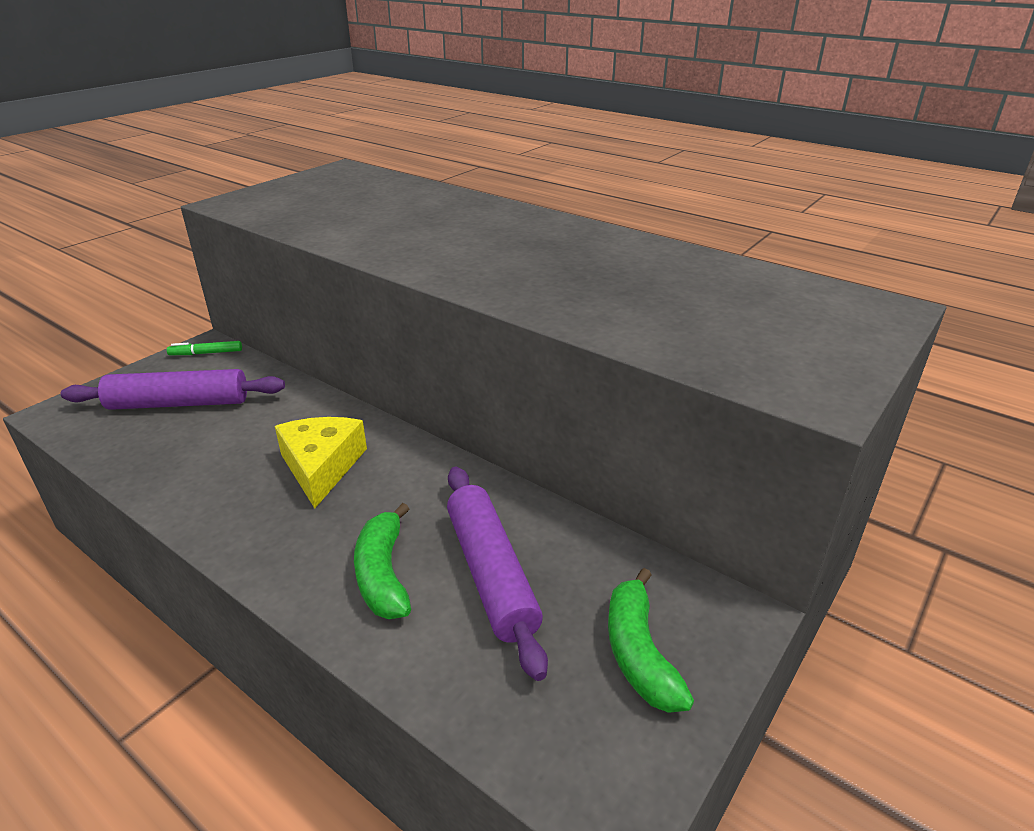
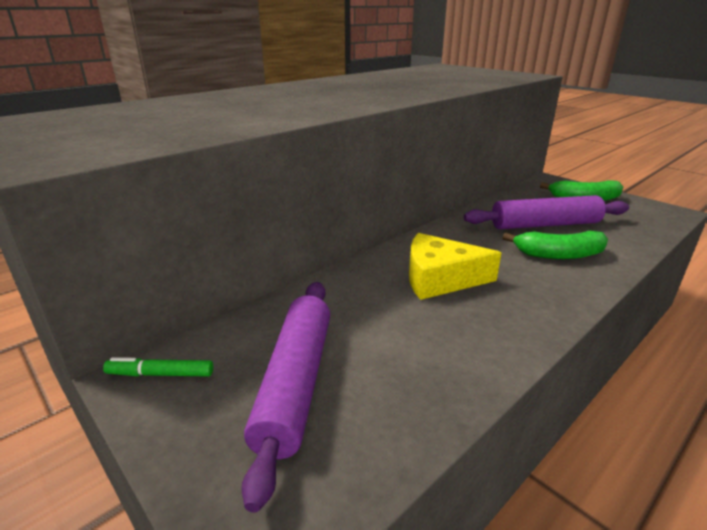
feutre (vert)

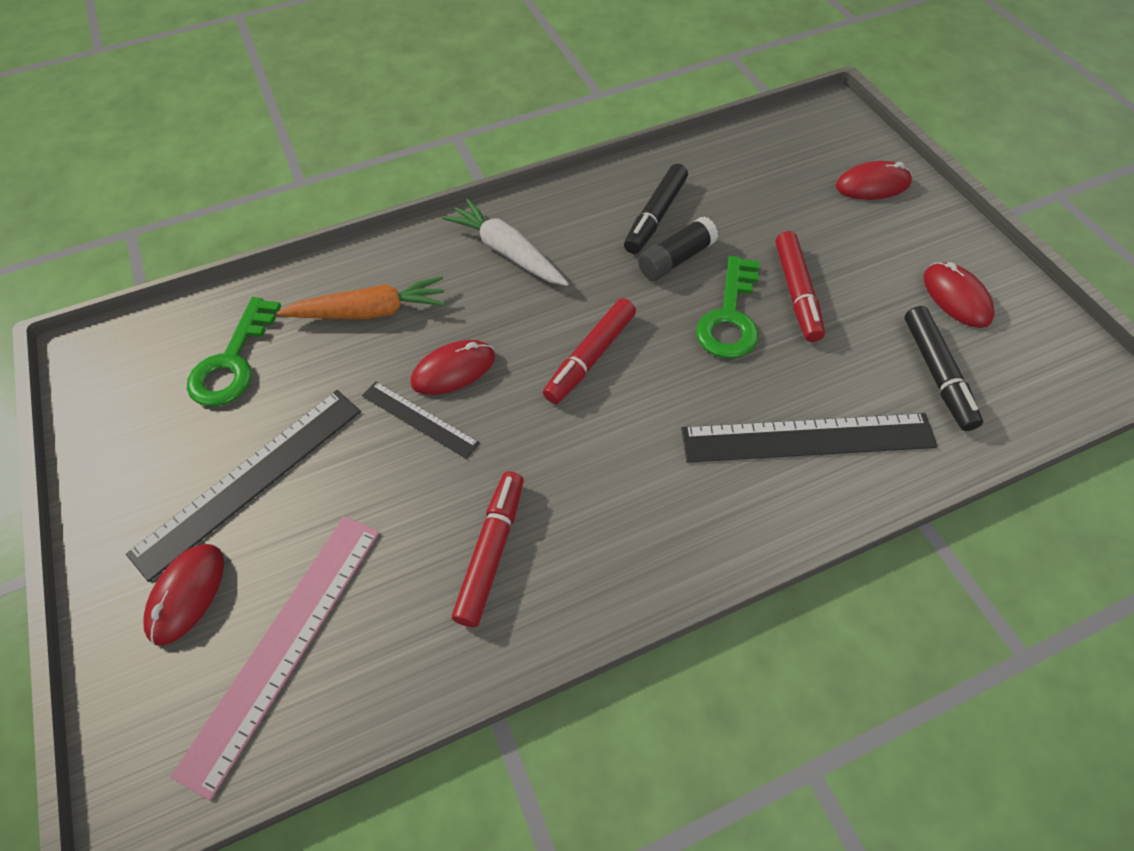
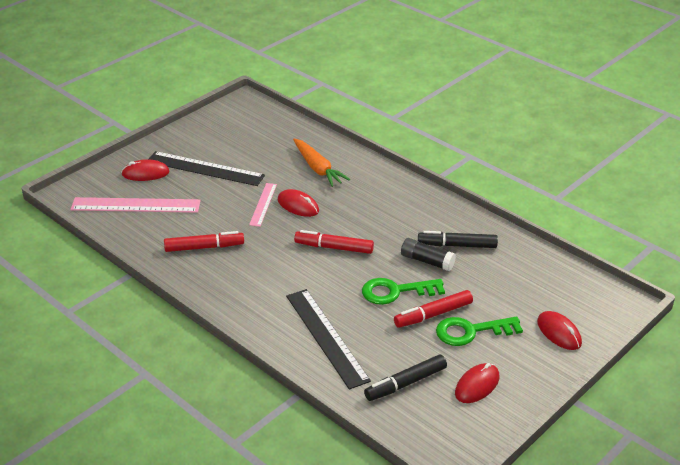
clé (vert) (no. 2 from left)
règle (rose) (no. 2 from left)
carotte (blanc)

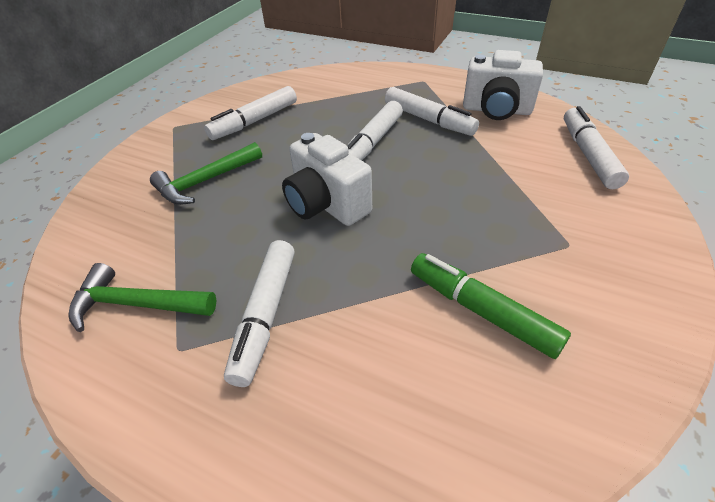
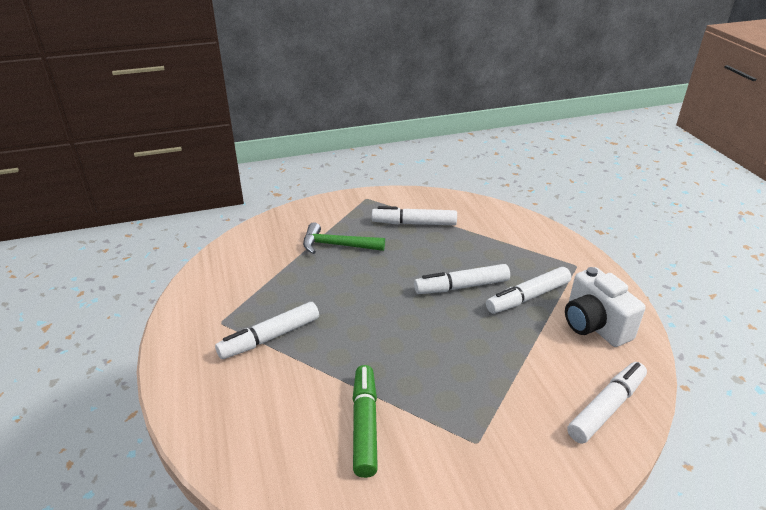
marteau (vert) (no. 1 from left in the first image)
appareil photo (blanc) (no. 1 from left in the first image)
feutre (blanc) (no. 4 from left)

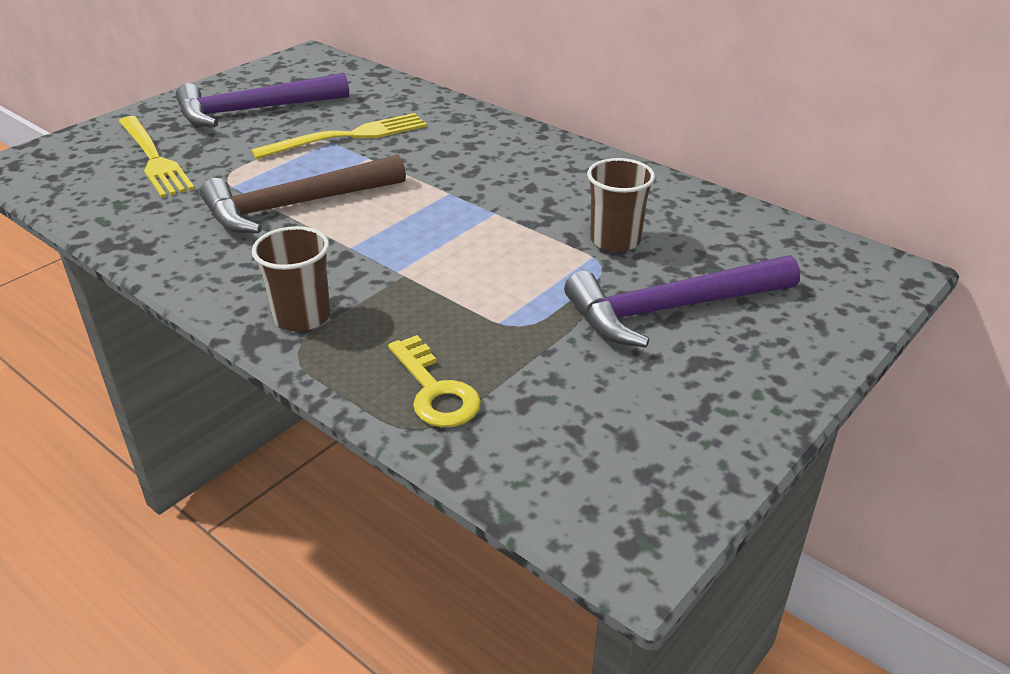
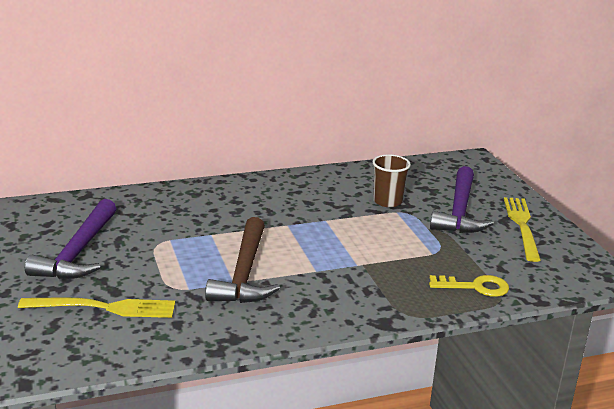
fourchette (jaune) (no. 2 from left)
gobelet (marron) (no. 1 from left in the first image)

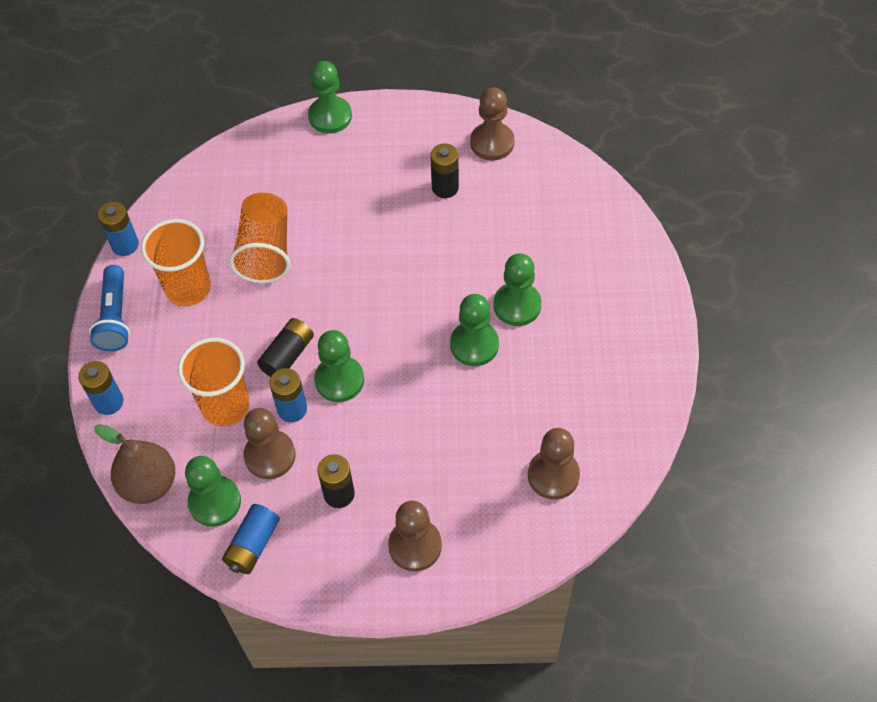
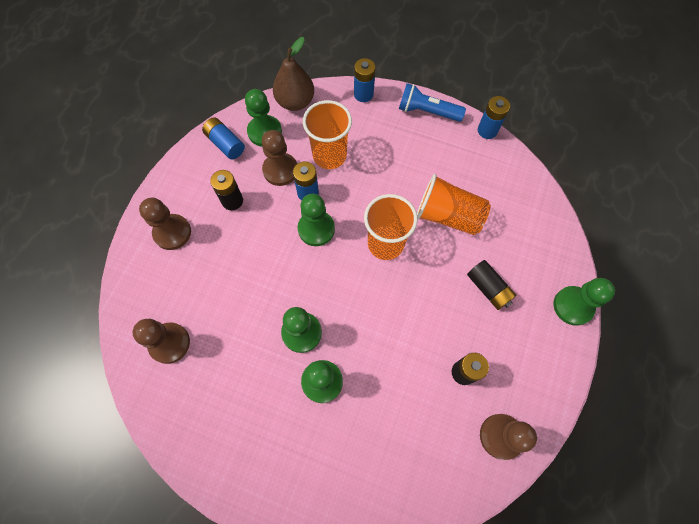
gobelet (orange) (no. 2 from left)
pile (noir) (no. 3 from left)

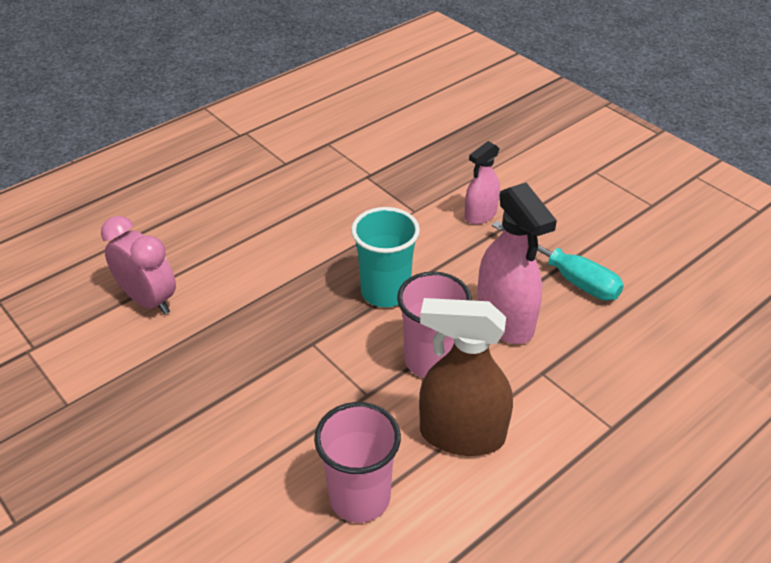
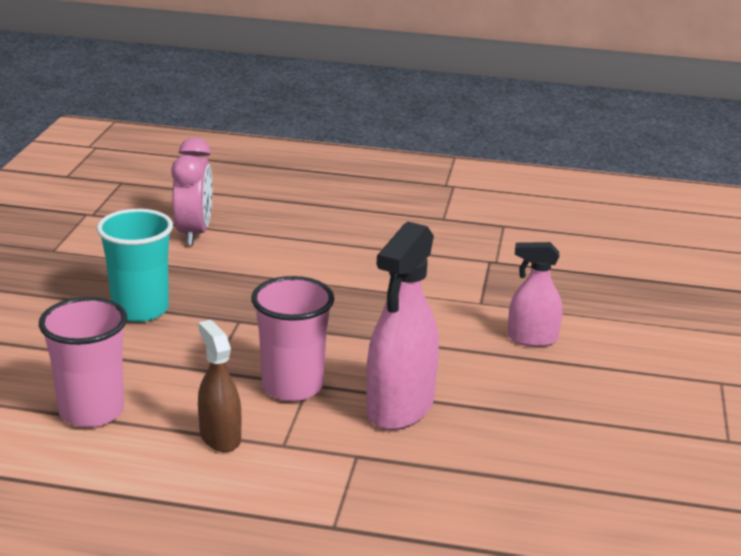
gobelet (turquoise)
vaporisateur (marron)
tournevis (turquoise)

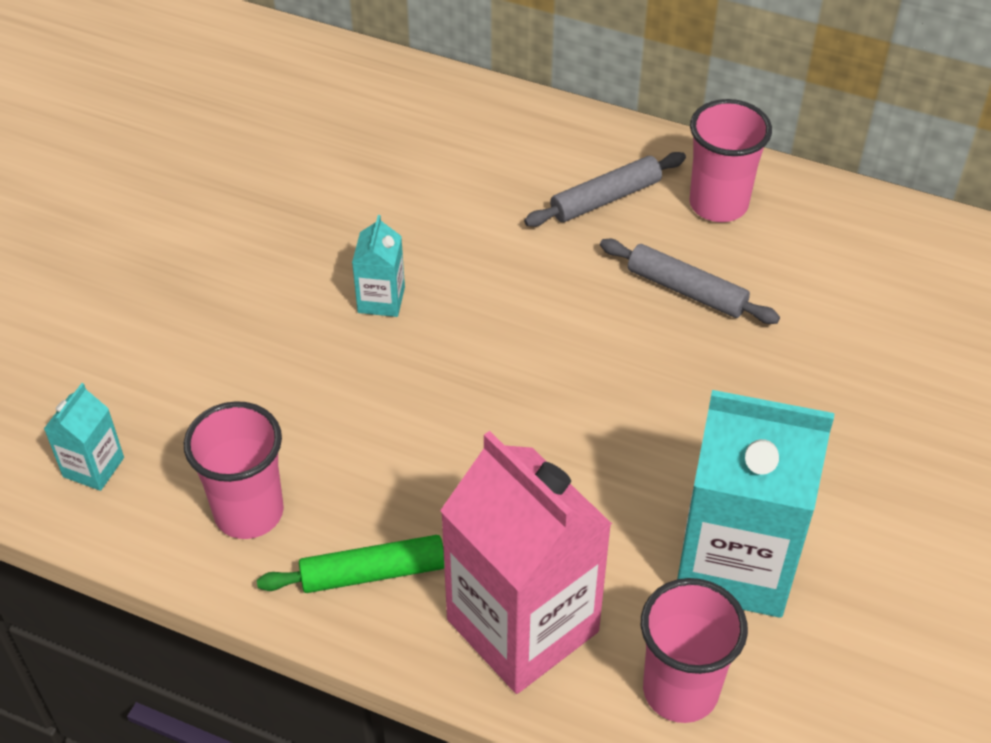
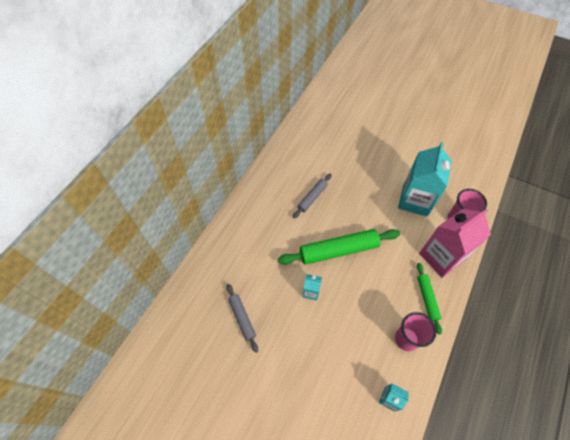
rouleau à pâtisserie (gris) (no. 1 from left)
gobelet (rose) (no. 3 from left in the first image)
rouleau à pâtisserie (vert) (no. 1 from left)

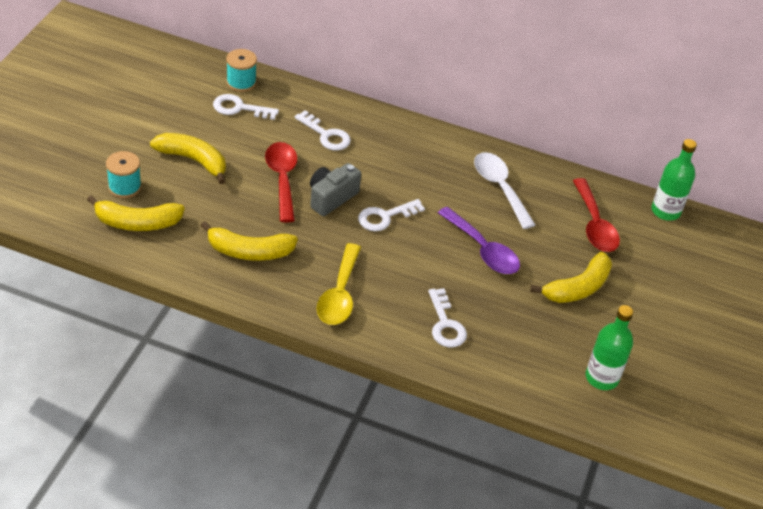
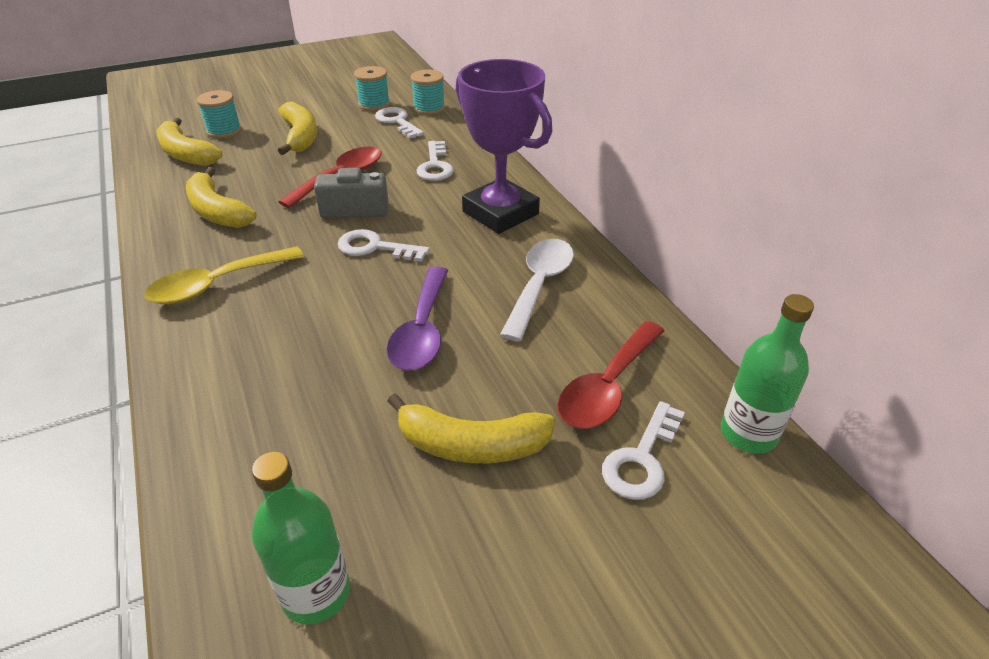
clé (blanc) (no. 4 from left)
bobine (turquoise) (no. 2 from left)
trophée (violet)

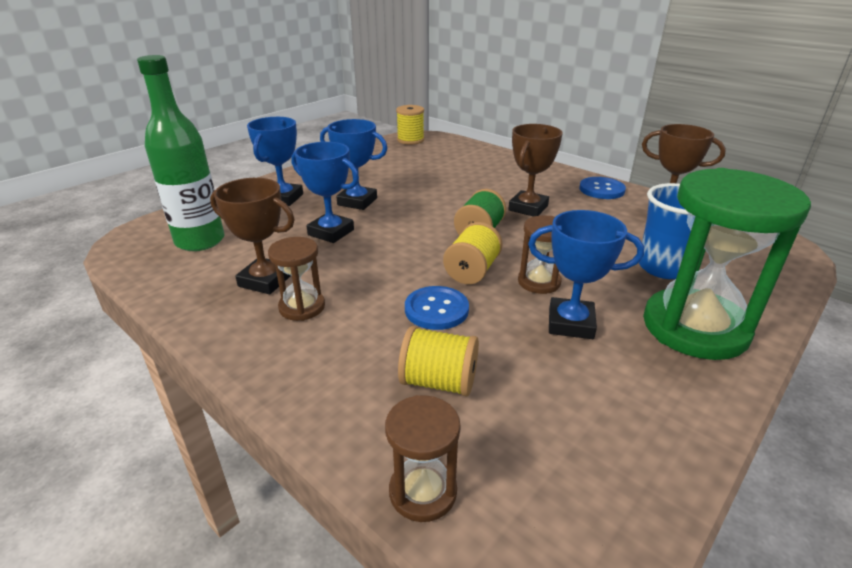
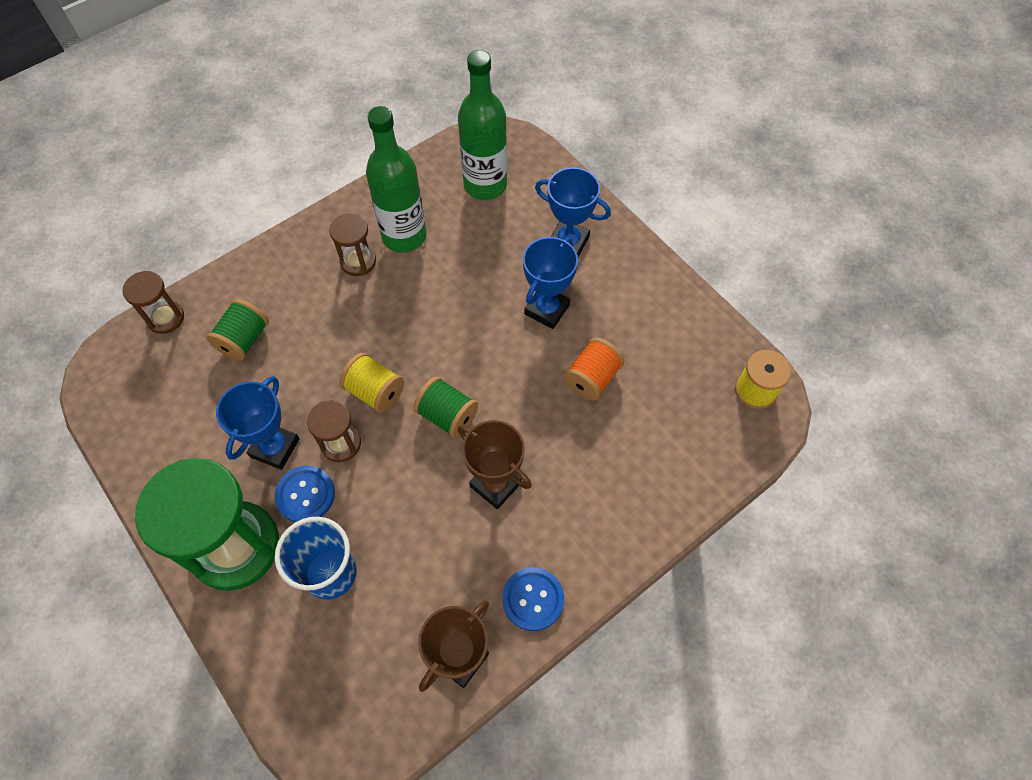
bouteille (vert) (no. 1 from left)
trophée (bleu) (no. 2 from left in the first image)
bobine (vert) (no. 1 from left)
bouton (bleu) (no. 1 from left)
bobine (orange)

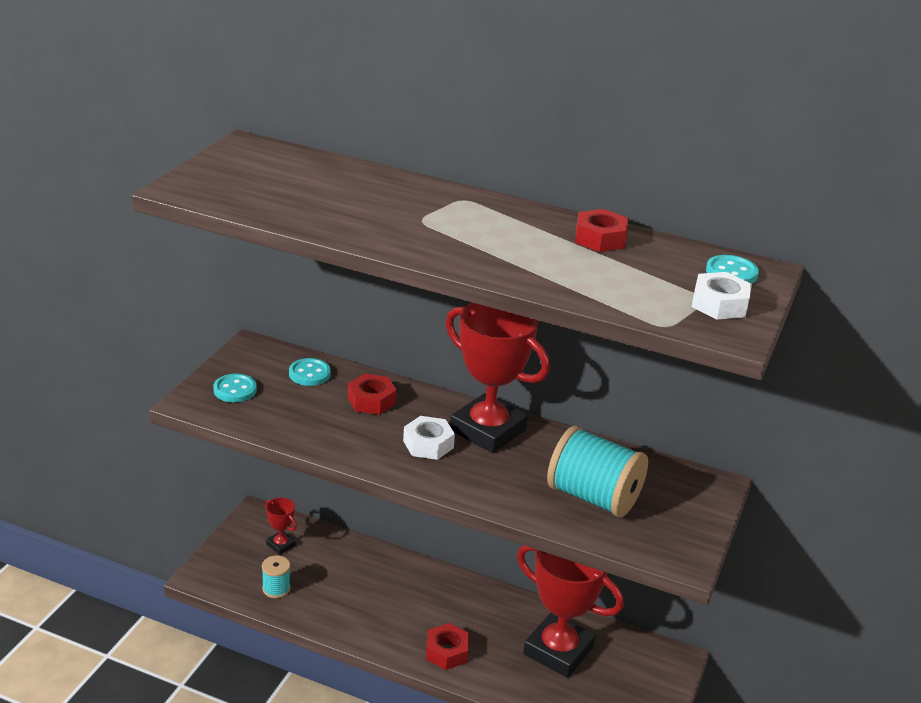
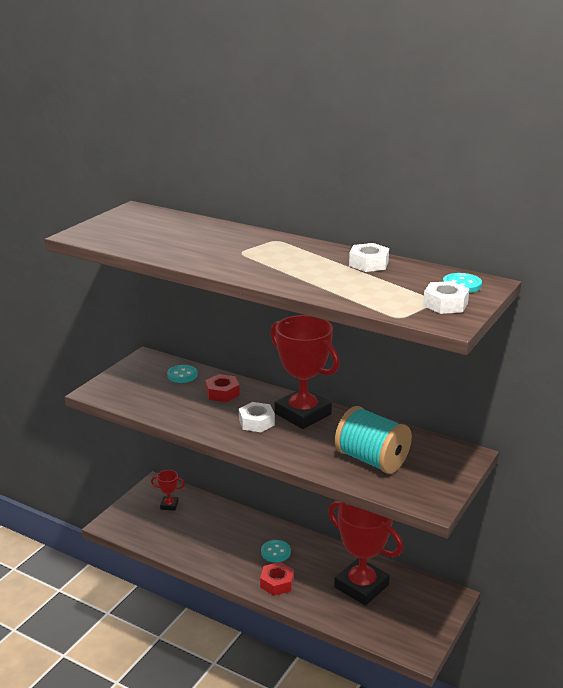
bouton (turquoise) (no. 2 from left)
bobine (turquoise) (no. 1 from left in the first image)
trophée (rouge) (no. 1 from left)
écrou (blanc) (no. 2 from left)

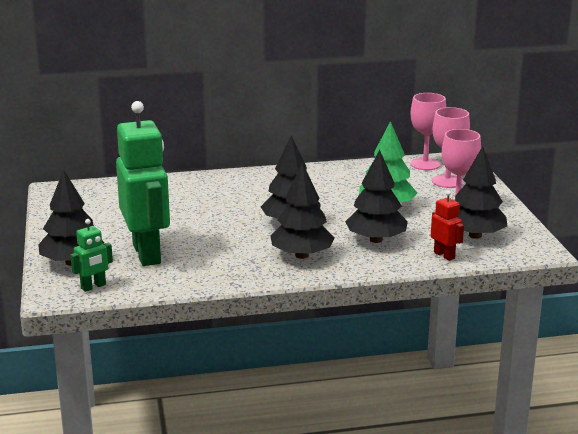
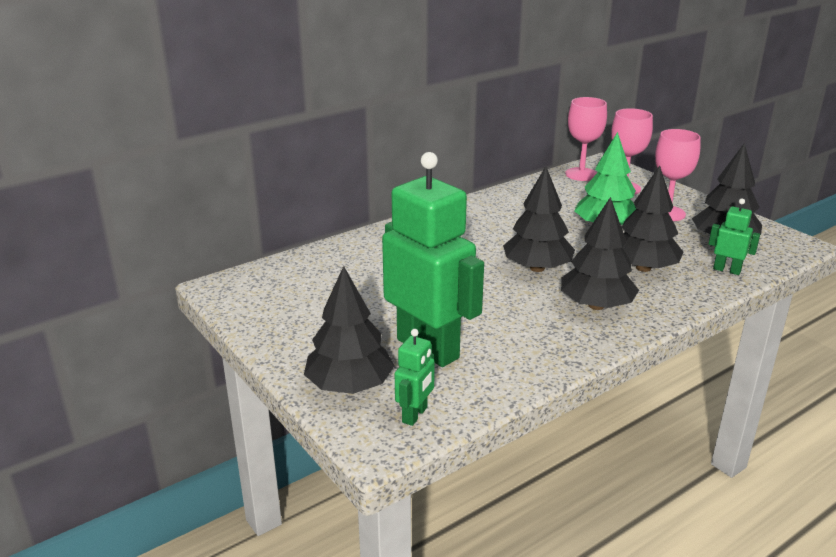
robot (vert) (no. 3 from left)

